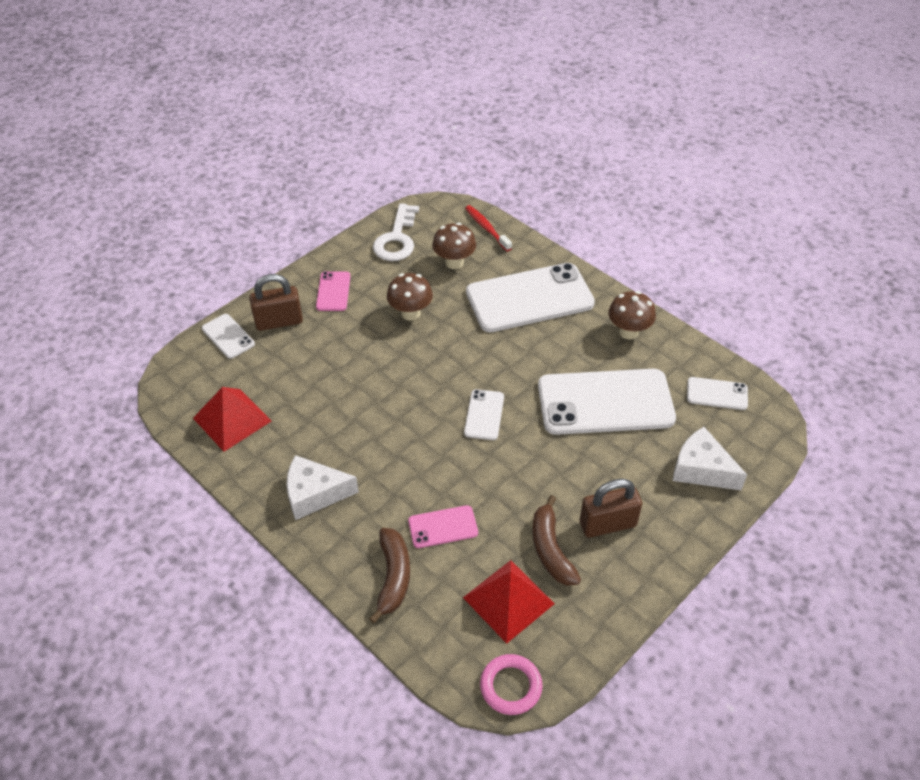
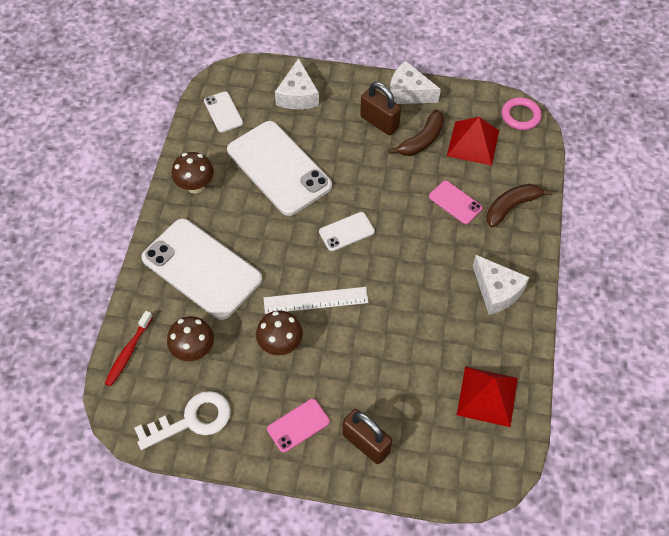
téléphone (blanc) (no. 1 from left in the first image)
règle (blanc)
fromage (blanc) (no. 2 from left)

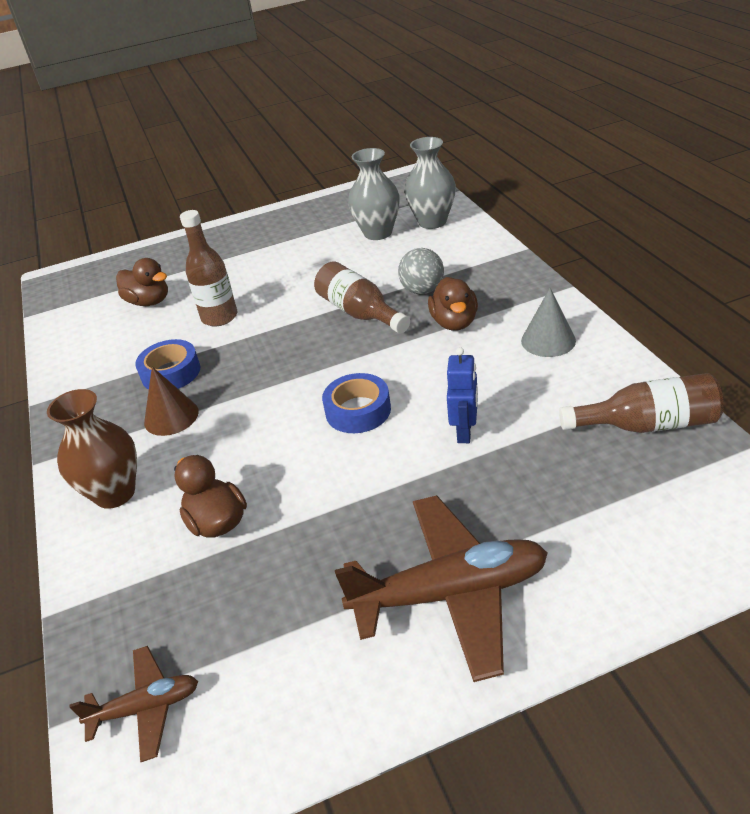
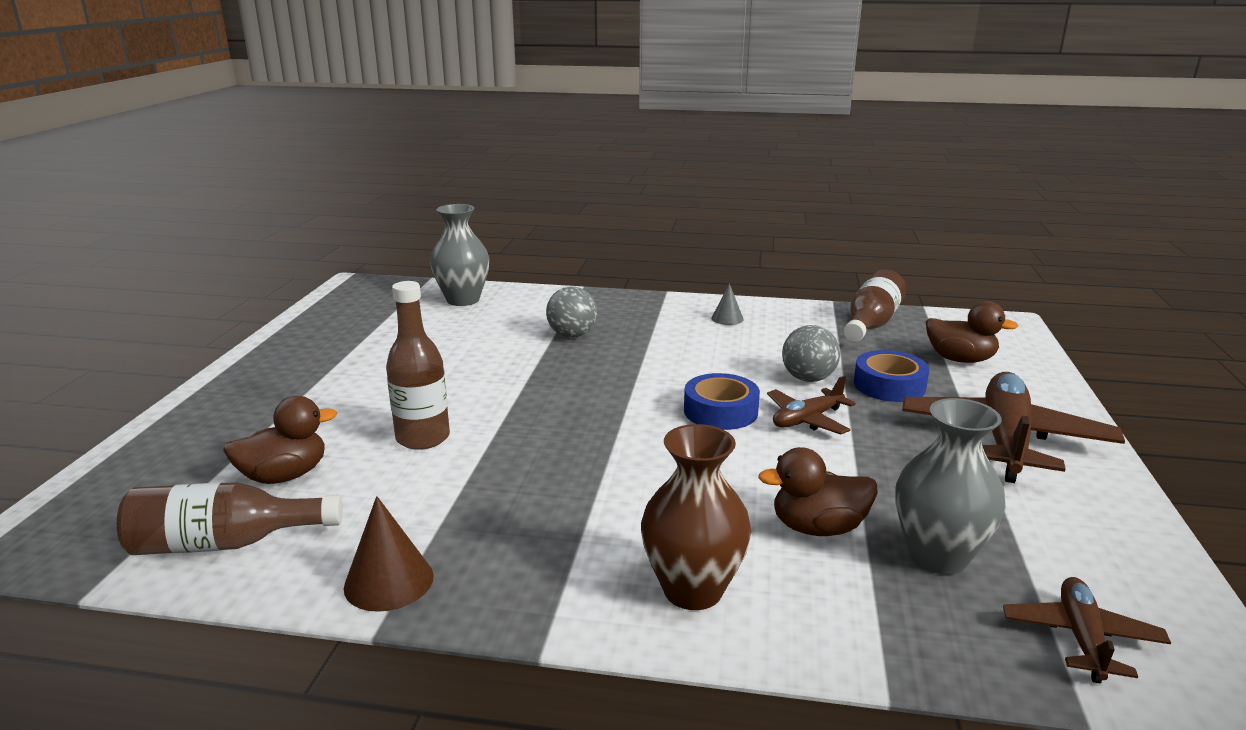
ruban adhésif (bleu) (no. 2 from left)
cône (marron)
bouteille (marron) (no. 1 from left)
vase (gris) (no. 2 from left)
canard (marron) (no. 3 from left)
balle (gris) (no. 2 from left)
cône (gris)
avion (marron) (no. 1 from left)

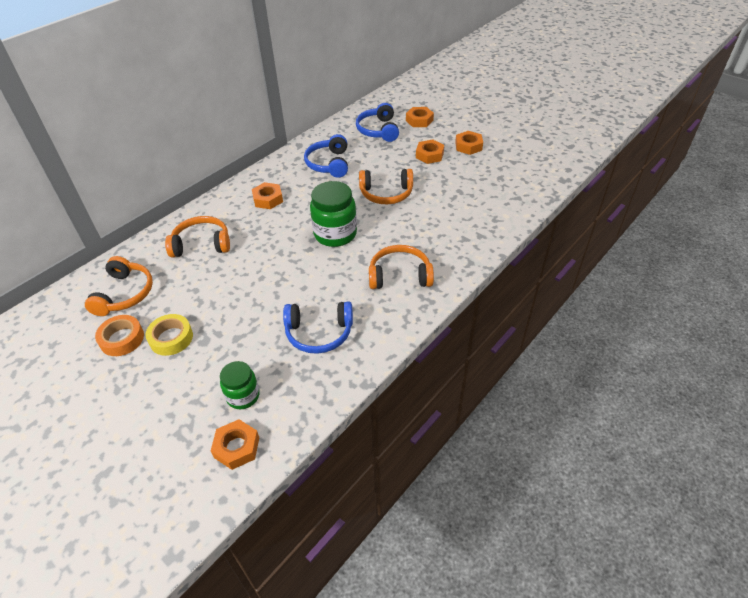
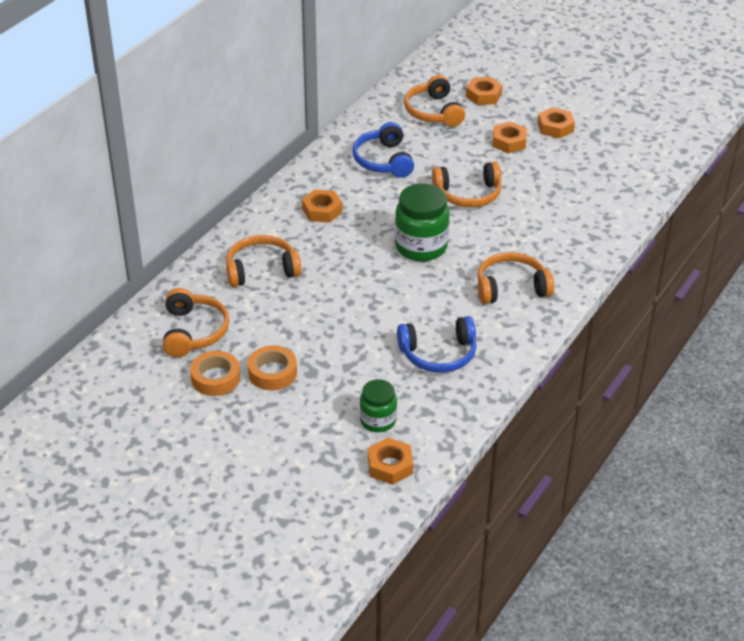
ruban adhésif (orange) (no. 2 from left)
casque audio (orange) (no. 3 from left)

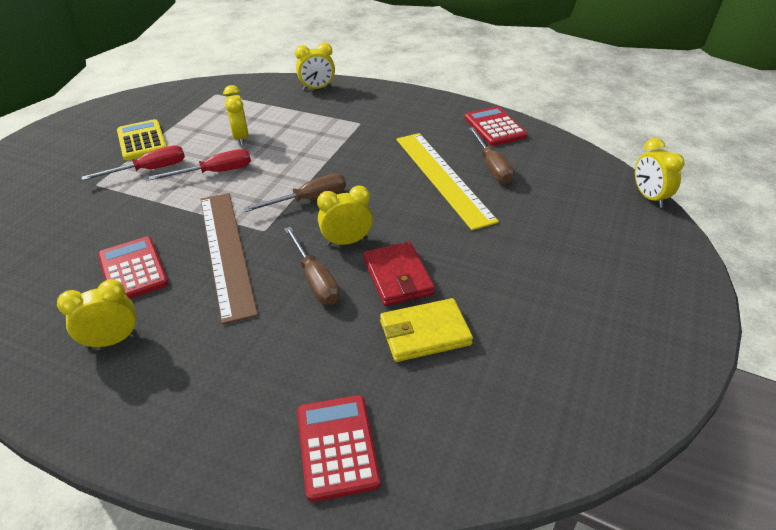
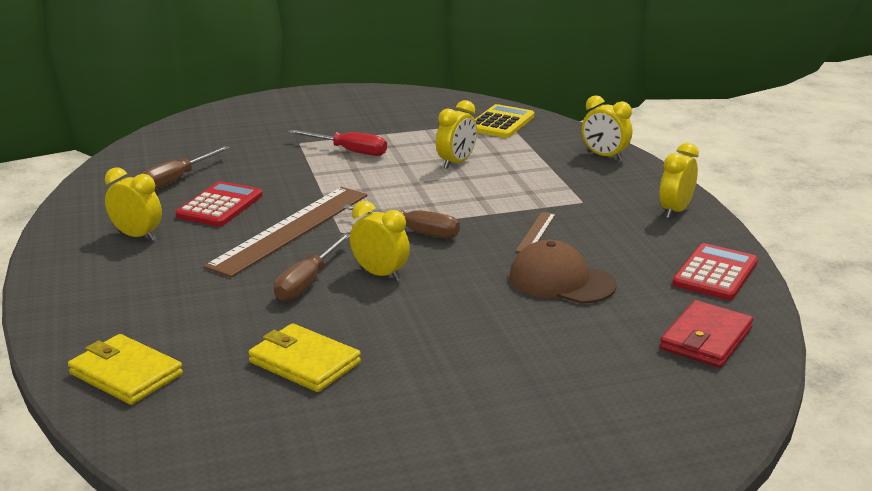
calculatrice (jaune)
tournevis (rouge) (no. 2 from left in the first image)
portefeuille (jaune) (no. 1 from left)
portefeuille (rouge)
casquette (marron)
tournevis (marron) (no. 1 from left)
réveil (jaune) (no. 5 from left)
règle (marron) (no. 2 from left)

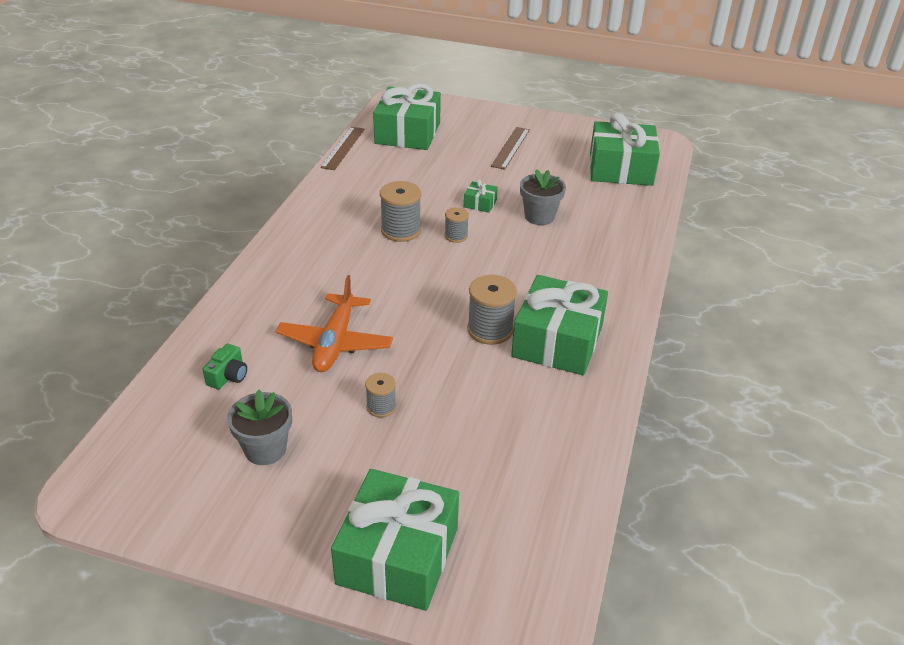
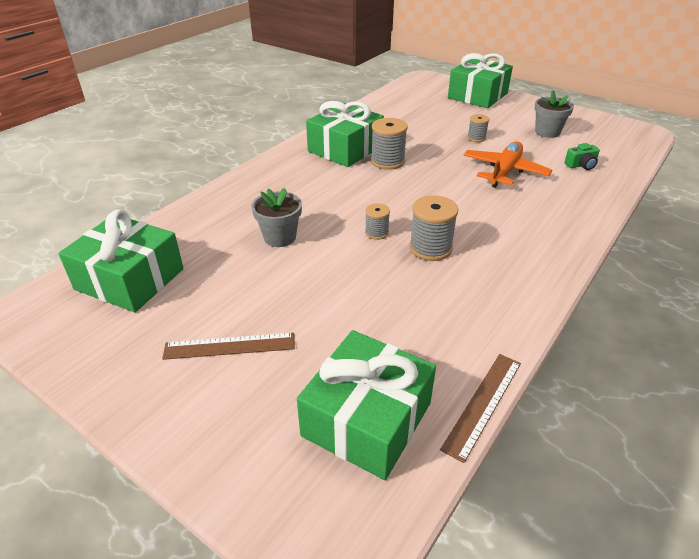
appareil photo (vert)
cadeau (vert) (no. 3 from left in the first image)
règle (marron) (no. 1 from left)

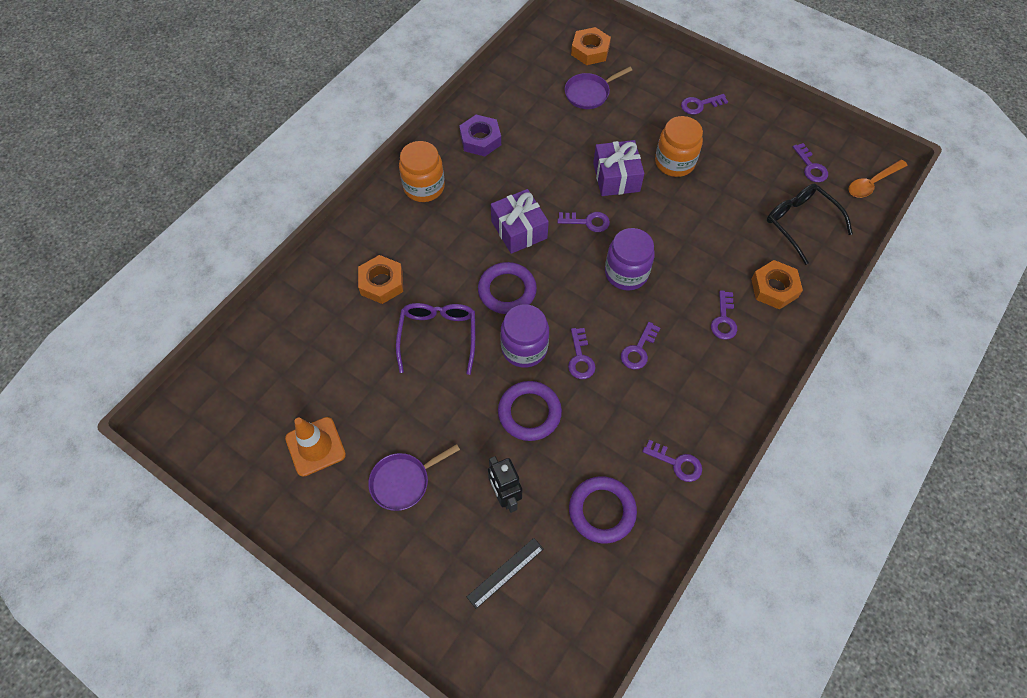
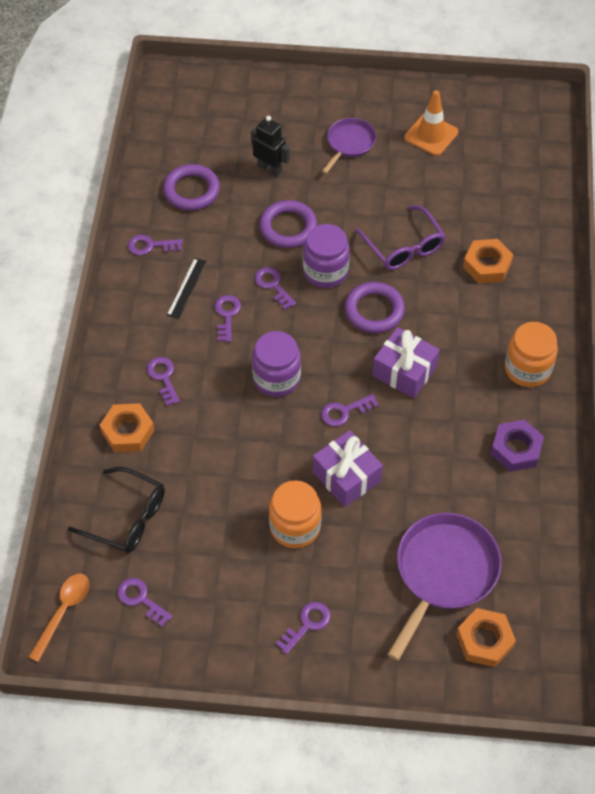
règle (noir)
poêle (violet) (no. 2 from left)

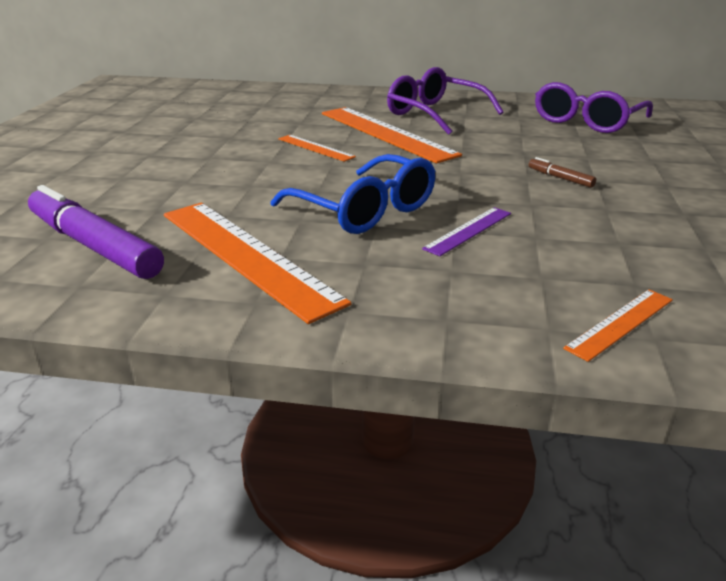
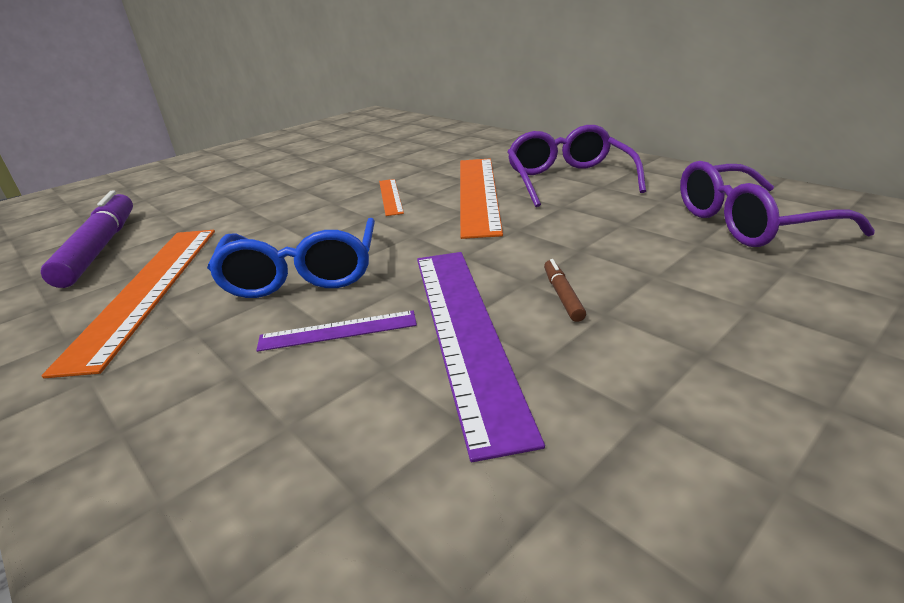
règle (orange) (no. 4 from left in the first image)
règle (violet) (no. 2 from left)

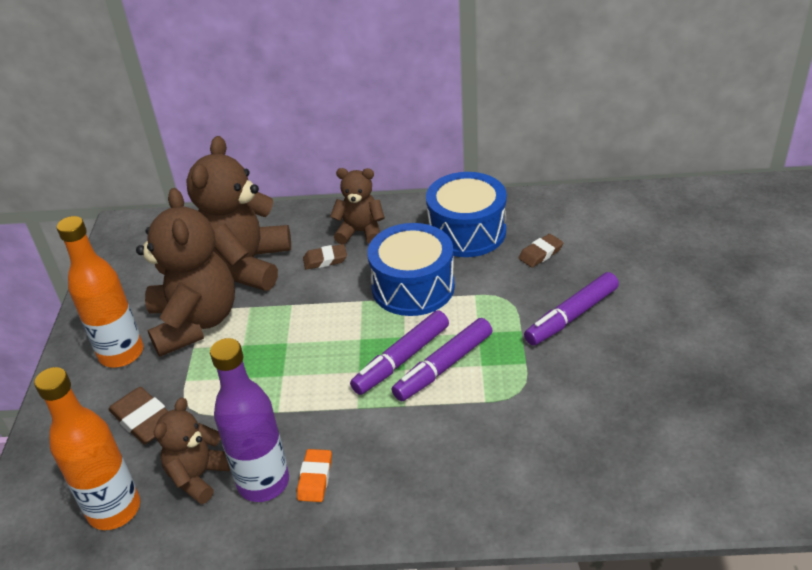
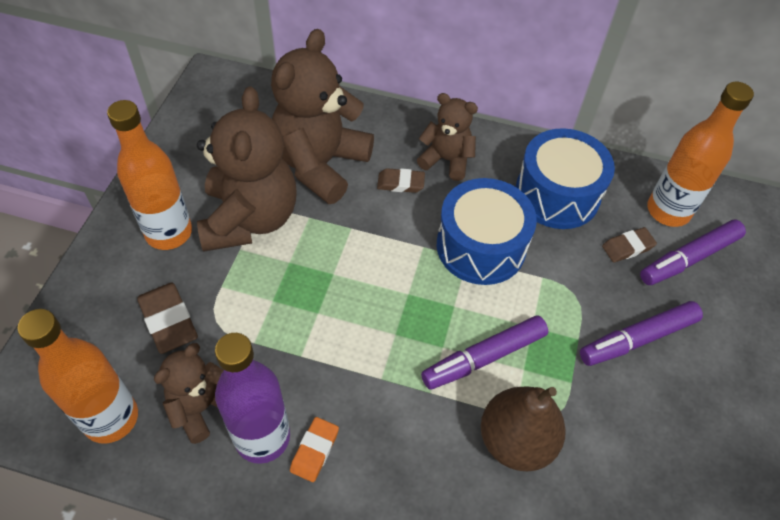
feutre (violet) (no. 3 from left)
poire (marron)
bouteille (orange) (no. 3 from left)

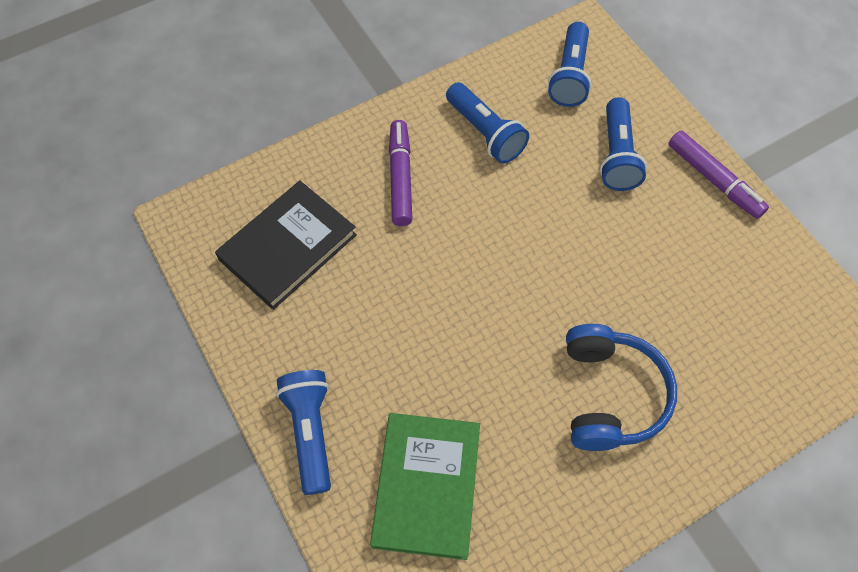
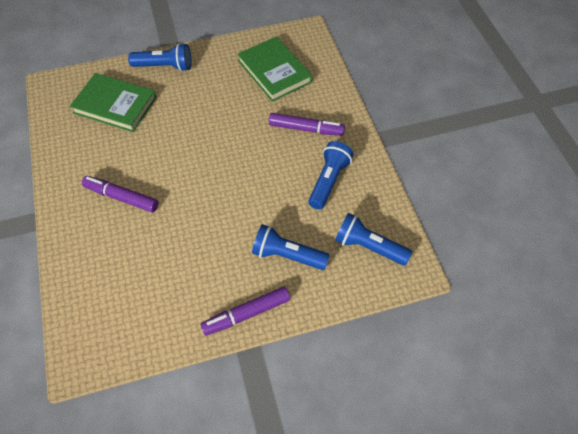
livre (vert) (no. 2 from left)
lampe de poche (bleu) (no. 3 from left)
feutre (violet) (no. 1 from left)

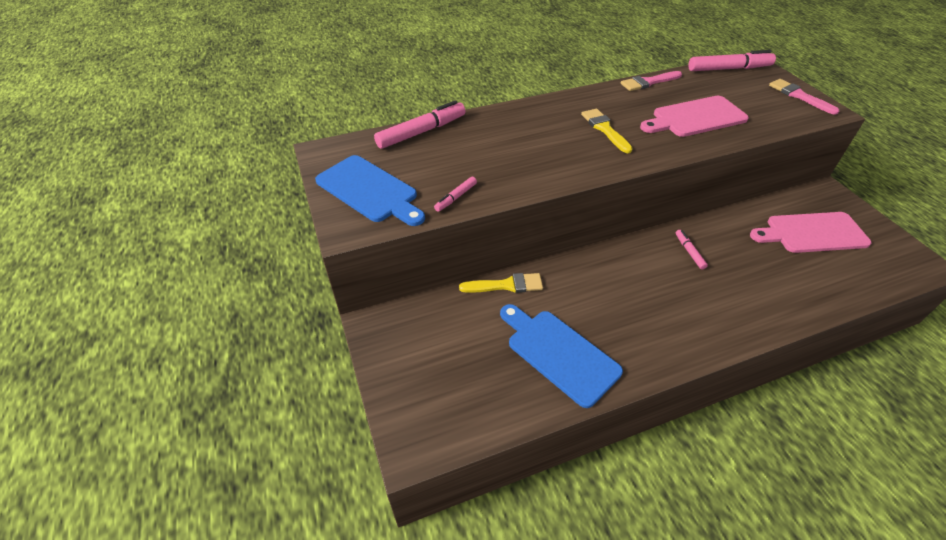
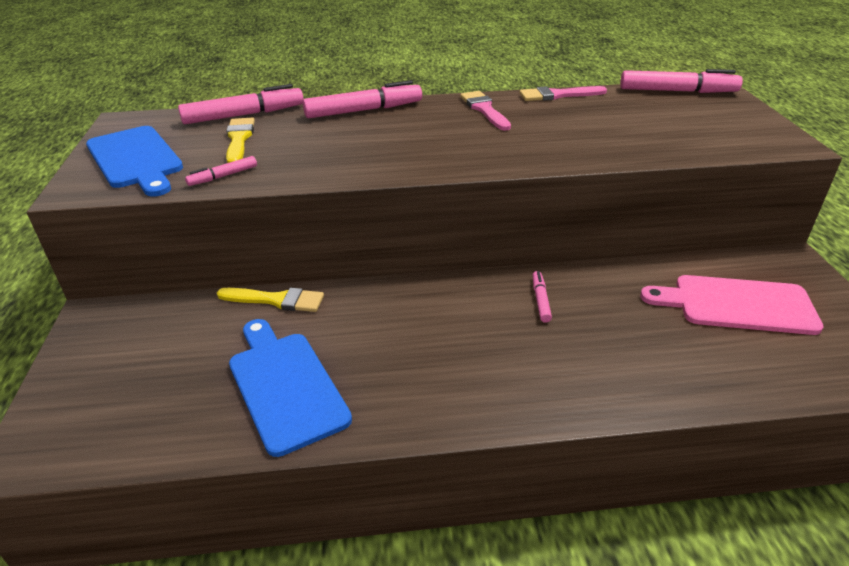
pinceau (jaune) (no. 1 from left)
planche à découper (rose) (no. 1 from left in the first image)
pinceau (rose) (no. 1 from left)
feutre (rose) (no. 3 from left)

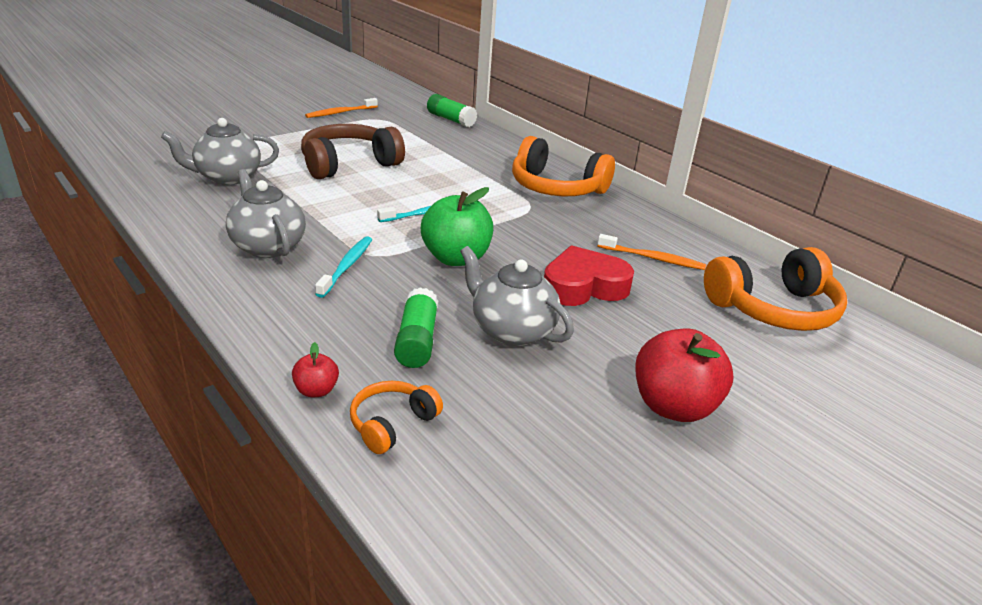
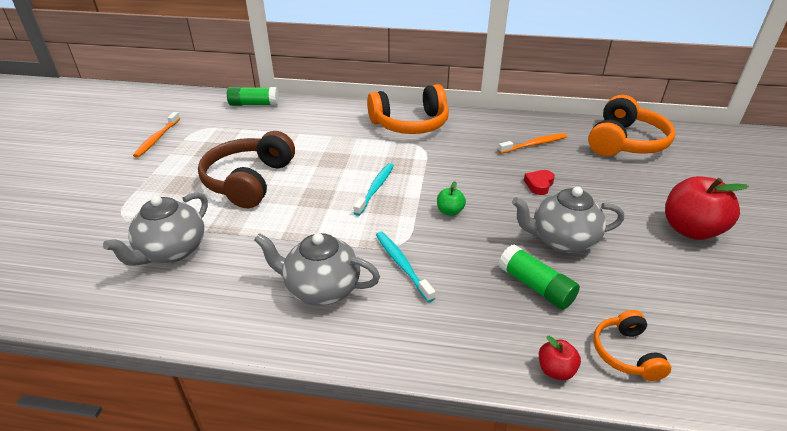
pomme (vert)
cœur (rouge)

